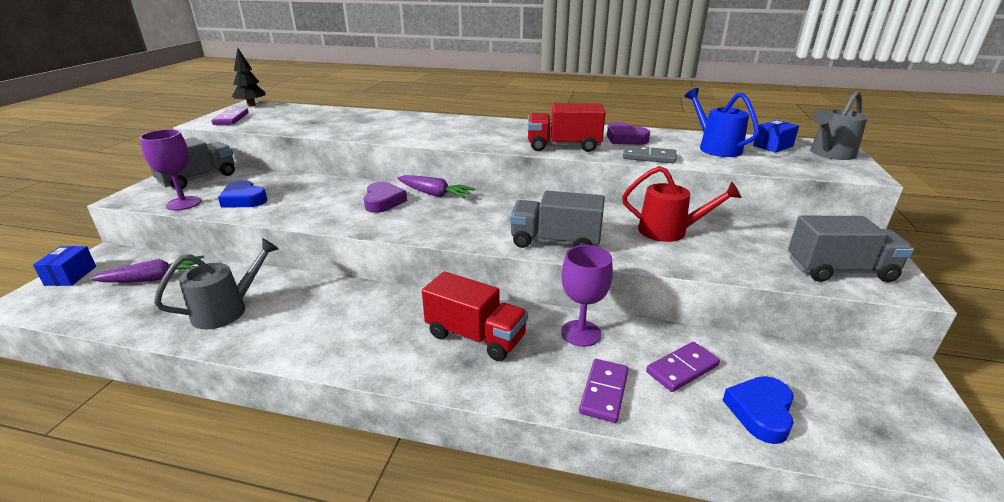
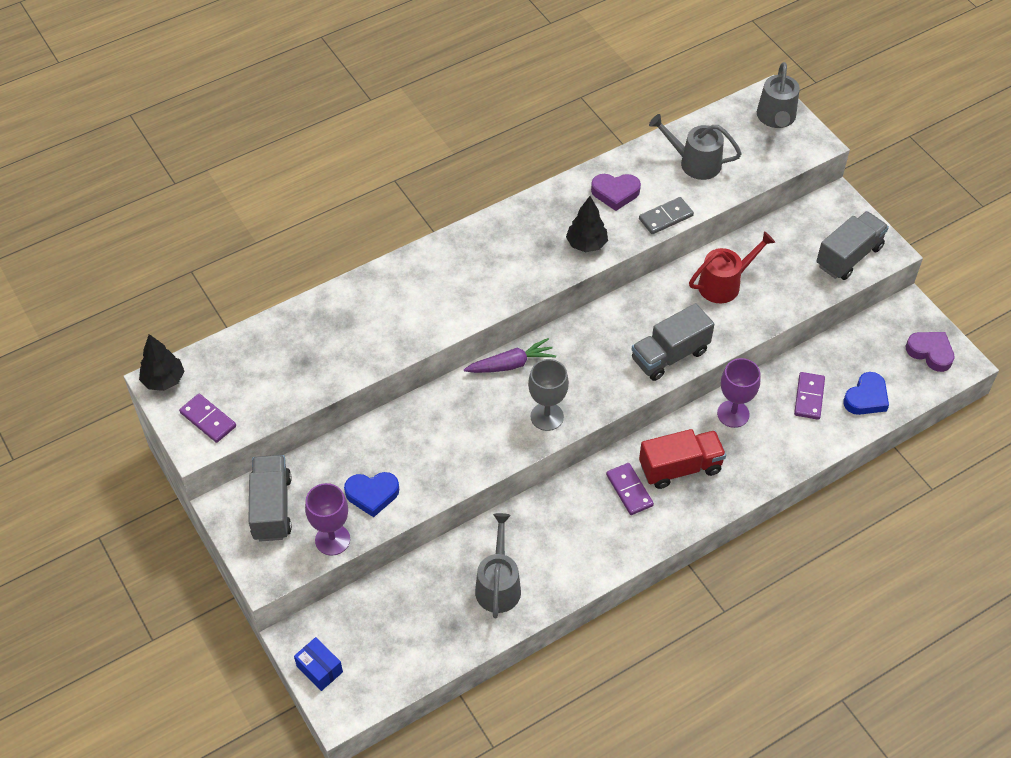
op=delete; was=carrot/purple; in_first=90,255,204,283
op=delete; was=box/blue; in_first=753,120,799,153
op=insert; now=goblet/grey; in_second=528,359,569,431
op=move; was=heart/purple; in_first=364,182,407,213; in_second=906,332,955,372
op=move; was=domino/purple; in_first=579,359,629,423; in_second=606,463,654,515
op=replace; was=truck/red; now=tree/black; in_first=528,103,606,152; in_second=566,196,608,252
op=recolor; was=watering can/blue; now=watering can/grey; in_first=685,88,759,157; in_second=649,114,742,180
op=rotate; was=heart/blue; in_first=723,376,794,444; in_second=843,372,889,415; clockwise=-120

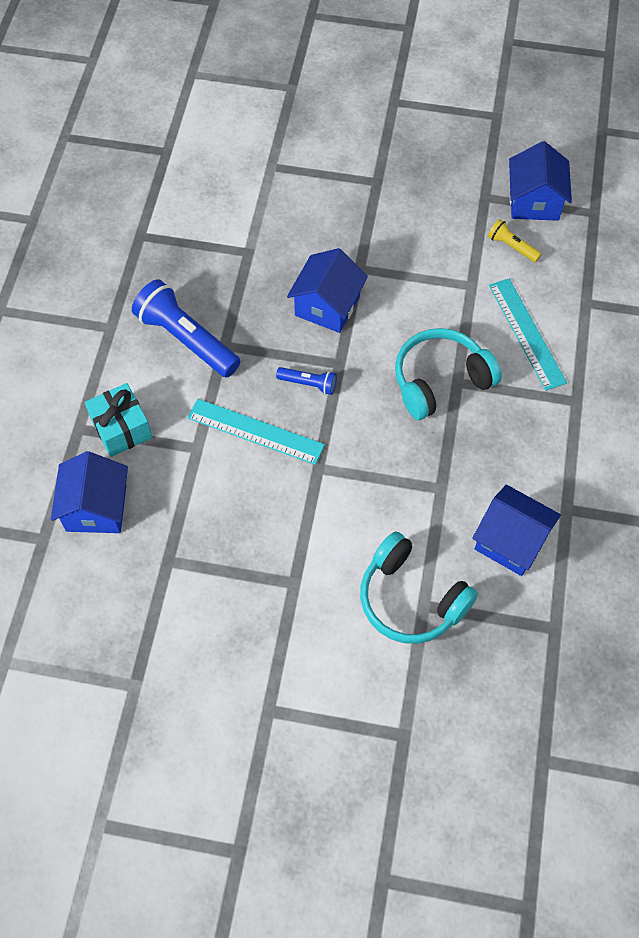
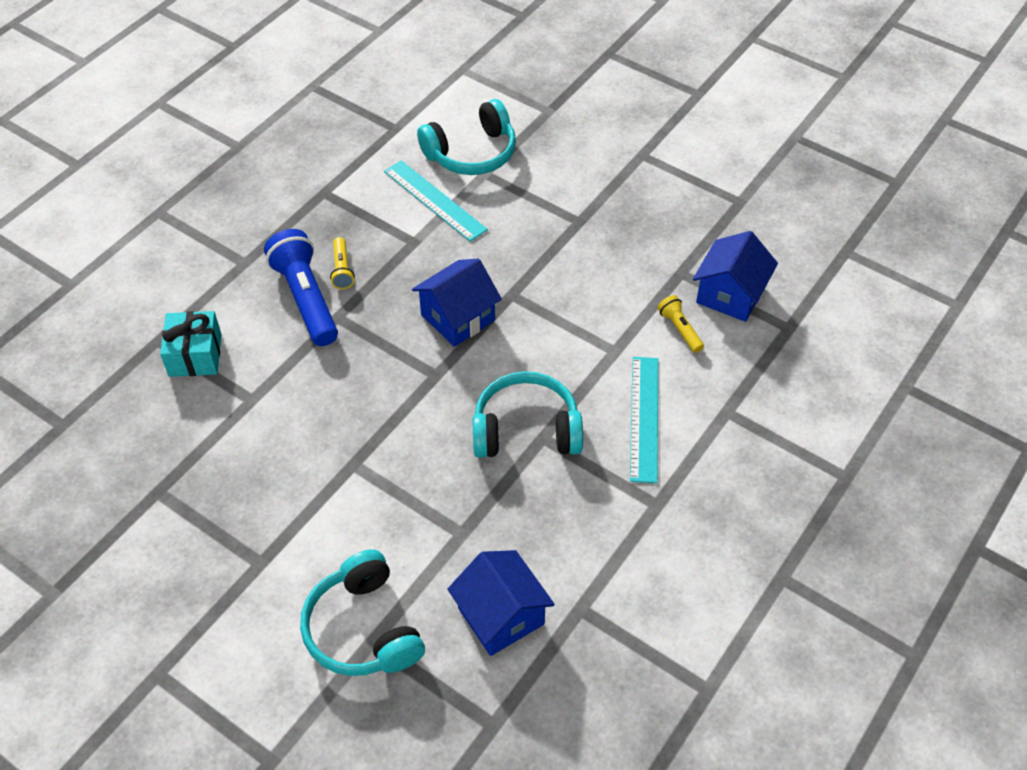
op=delete; was=house/blue; in_first=51,451,128,533
op=delete; was=flashlight/blue; in_first=276,367,337,395
op=insert; now=flashlight/yellow; in_second=330,237,355,289
op=insert; now=headphones/turquoise; in_second=417,99,516,175
op=move; was=ruler/turquoise; in_first=188,399,325,465; in_second=384,160,488,242

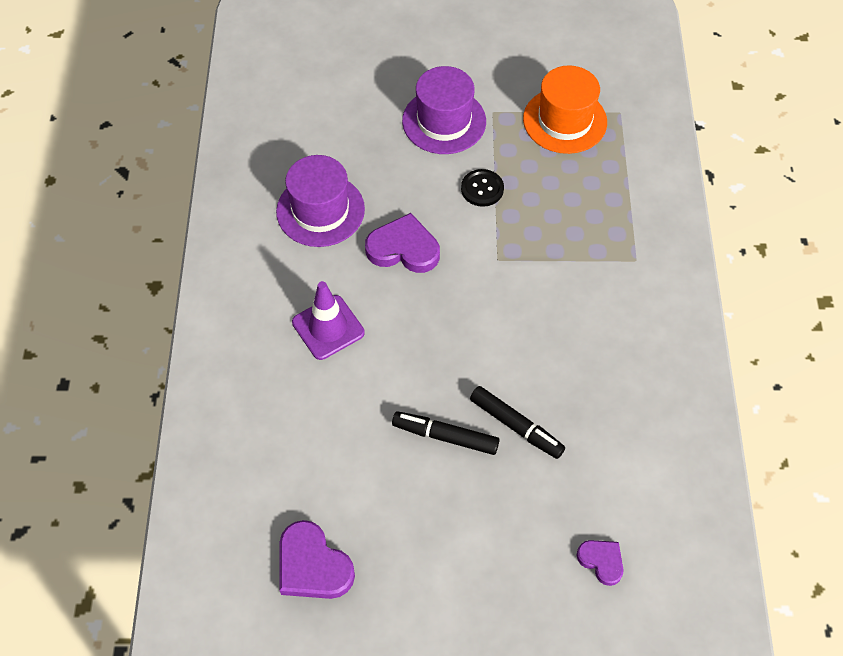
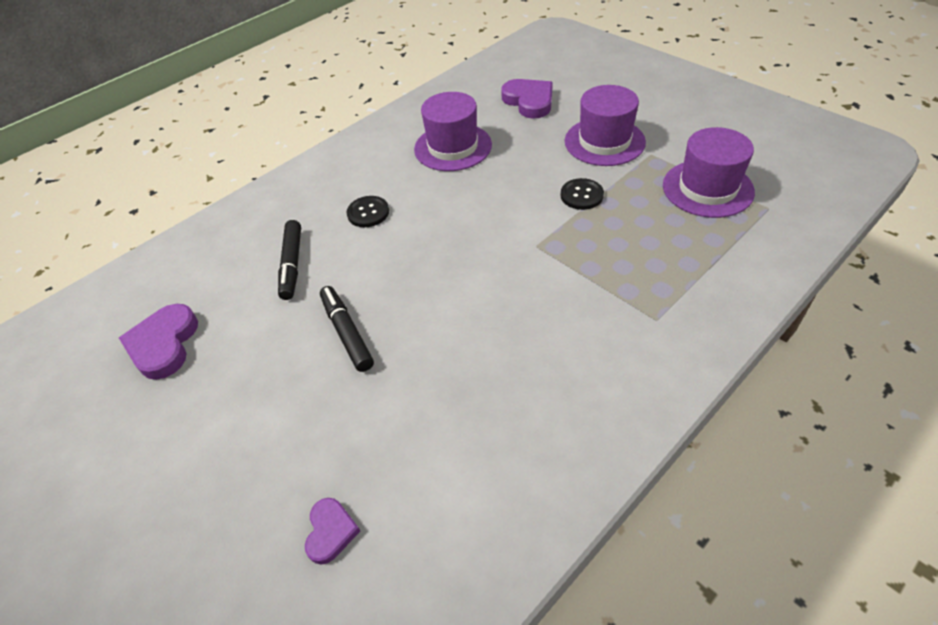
op=move; was=heart/purple; in_first=365,213,440,273; in_second=501,79,553,119
op=move; was=marker/black; in_first=470,386,565,459; in_second=278,220,301,300
op=replace; was=traffic cone/purple; now=button/black; in_first=292,281,365,360; in_second=347,196,389,227
op=recolor; was=hat/orange; now=hat/purple; in_first=523,65,607,154; in_second=663,127,755,218

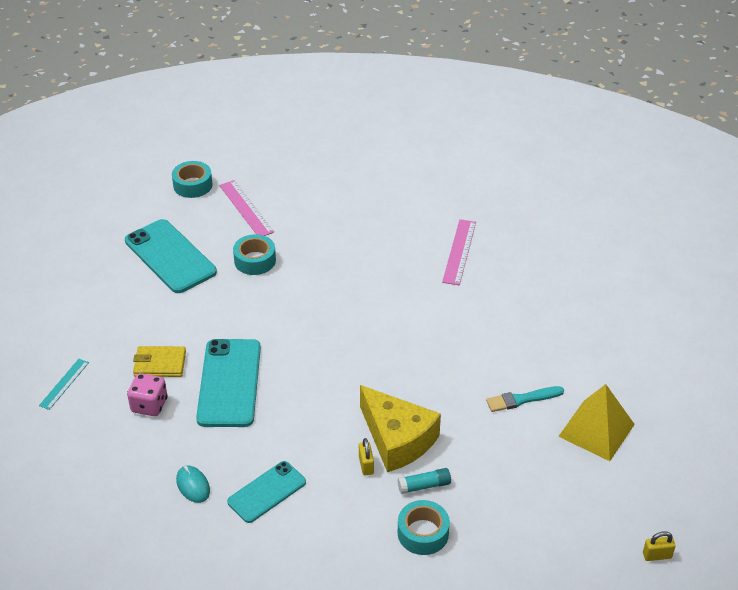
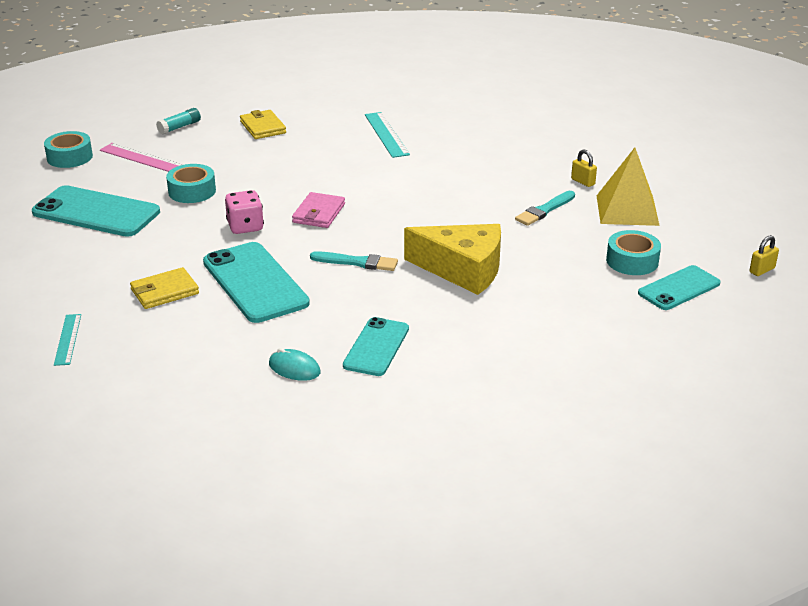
op=insert; now=wallet/yellow; in_second=240,110,286,139
op=insert; now=wallet/pink; in_second=292,192,345,228
op=insert; now=brush/turquoise; in_second=310,251,398,271
op=insert; now=phone/turquoise; in_second=638,265,721,310
op=move; was=dice/pink; in_first=127,373,168,416; in_second=225,190,264,234
op=move; was=padlock/yellow; in_first=359,438,374,475; in_second=571,149,597,187
op=move; was=glue stick/turquoise; in_first=397,468,451,494; in_second=156,108,201,134
op=move; was=tape/turquoise; in_first=398,500,450,555; in_second=606,230,661,275
op=recolor; was=ruler/pink; now=ruler/turquoise; in_first=442,219,476,285; in_second=365,112,410,158

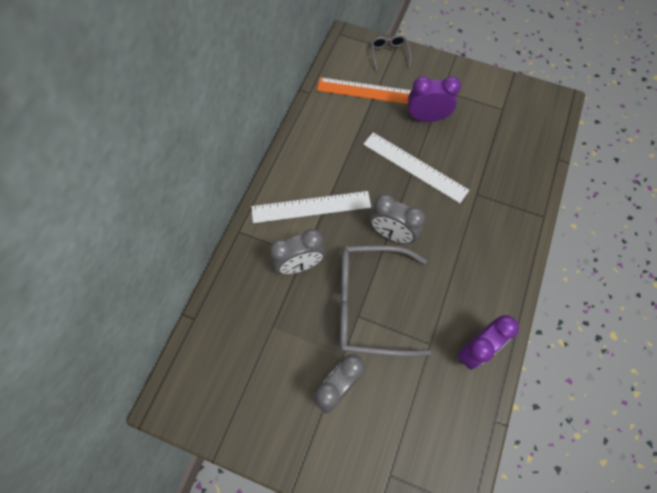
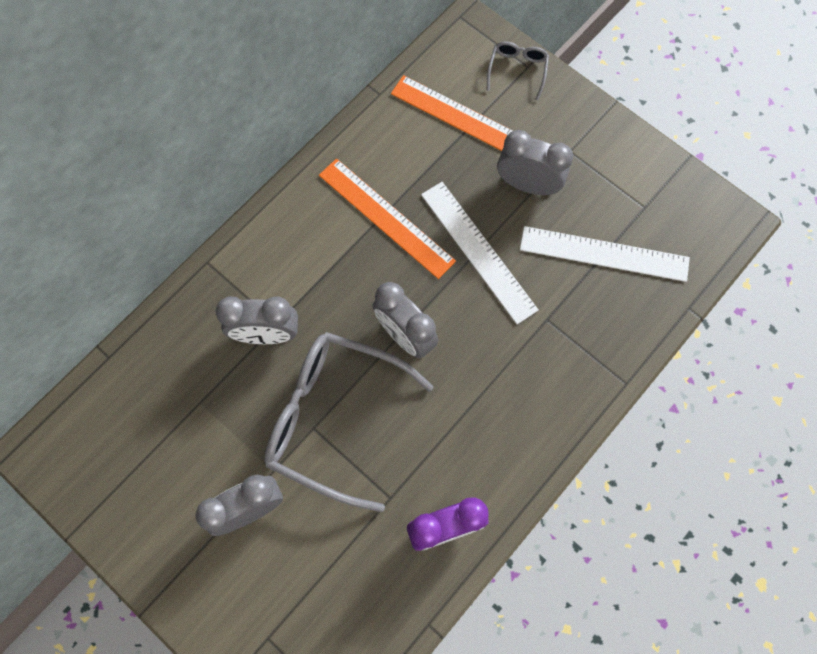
op=insert; now=ruler/orange; in_second=319,158,456,279
op=move; was=ruler/white; in_first=251,191,371,223; in_second=520,226,690,282
op=recolor; was=clock/purple; now=clock/grey; in_first=408,76,461,122; in_second=497,130,573,195

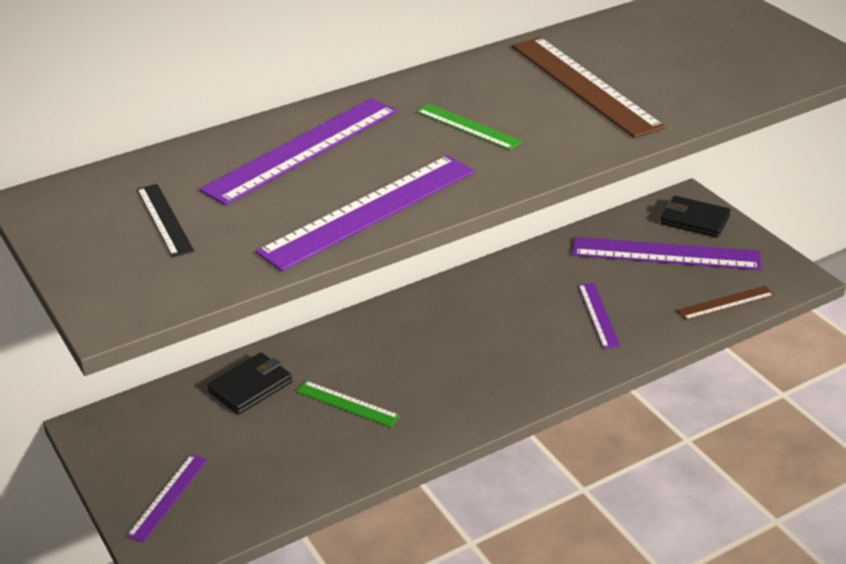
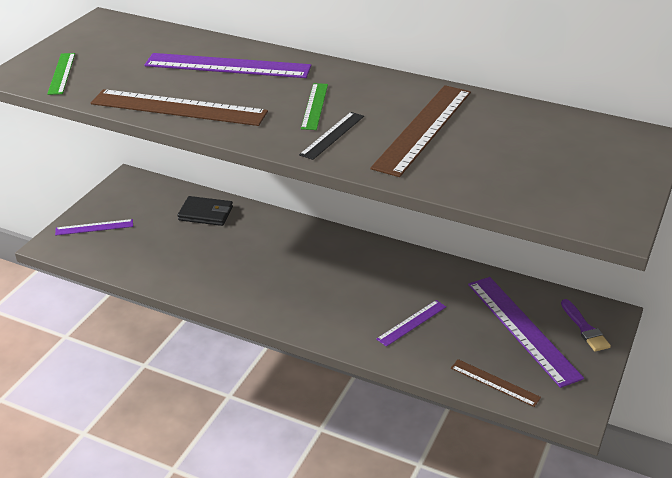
op=move; was=ruler/black; in_first=137,184,194,257; in_second=299,112,364,160
op=move; was=ruler/green; in_first=296,381,400,427; in_second=47,53,75,95
op=replace; was=wallet/black; now=brush/purple; in_first=660,196,731,238; in_second=561,299,611,352
op=recolor; was=ruler/purple; now=ruler/brown; in_first=256,155,475,271; in_second=91,89,268,126

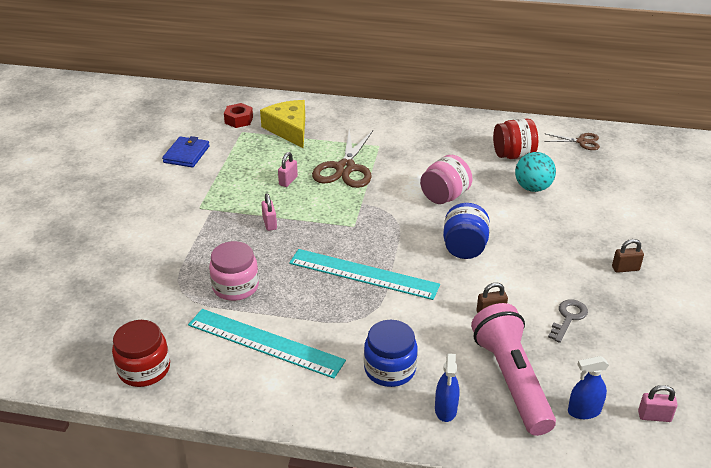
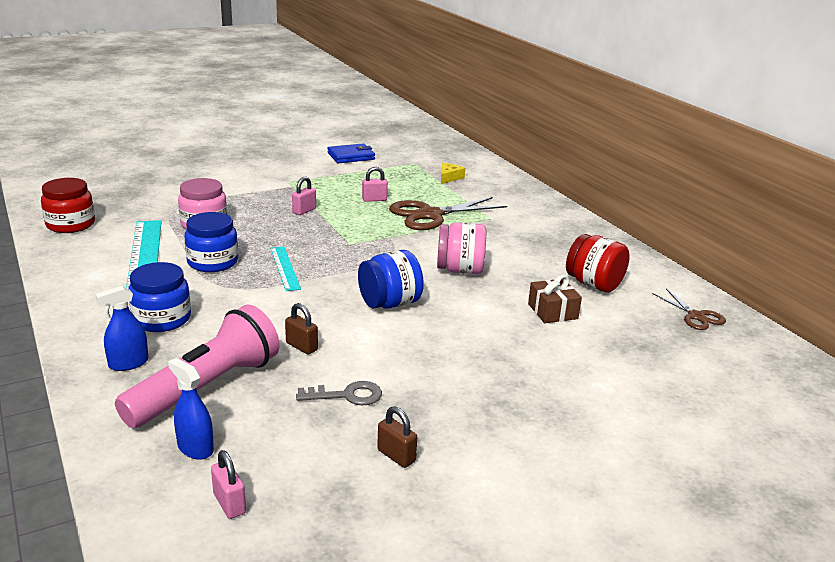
op=delete; was=nut/red; in_first=224,103,253,128
op=insert; now=jar/blue; in_second=184,212,238,272
op=move; was=padlock/brown; in_first=612,239,644,273; in_second=377,406,417,468
op=replace; was=ball/turquoise; now=gift/brown; in_first=515,152,556,192; in_second=528,275,582,323
op=resize; was=cheese/yellow; in_first=260,100,305,148; in_second=441,163,465,184; ratio=0.5
op=resize; was=ruler/turquoise; in_first=289,249,440,300; in_second=270,246,301,291; ratio=0.56

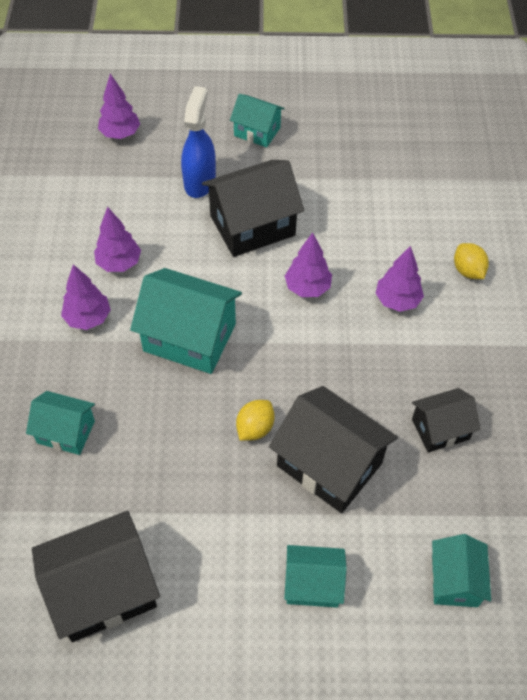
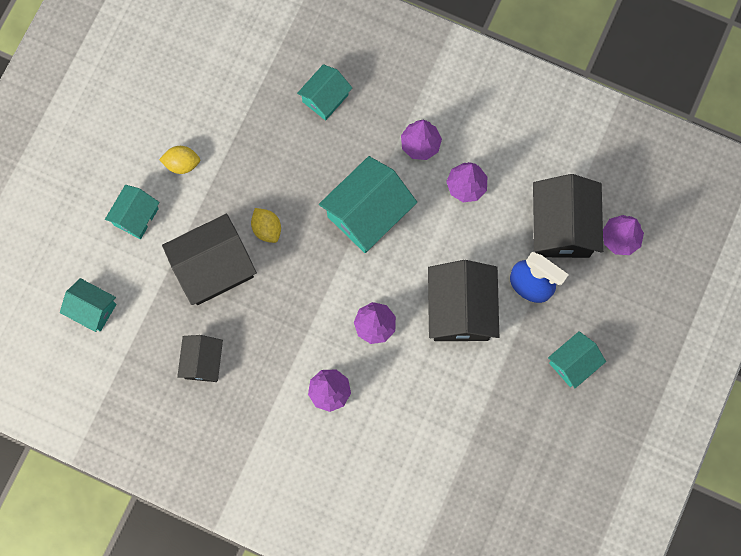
op=move; was=house/black; in_first=32,511,160,642; in_second=533,174,603,258
op=move; was=lemon/yellow; in_first=454,243,489,279; in_second=159,146,200,174

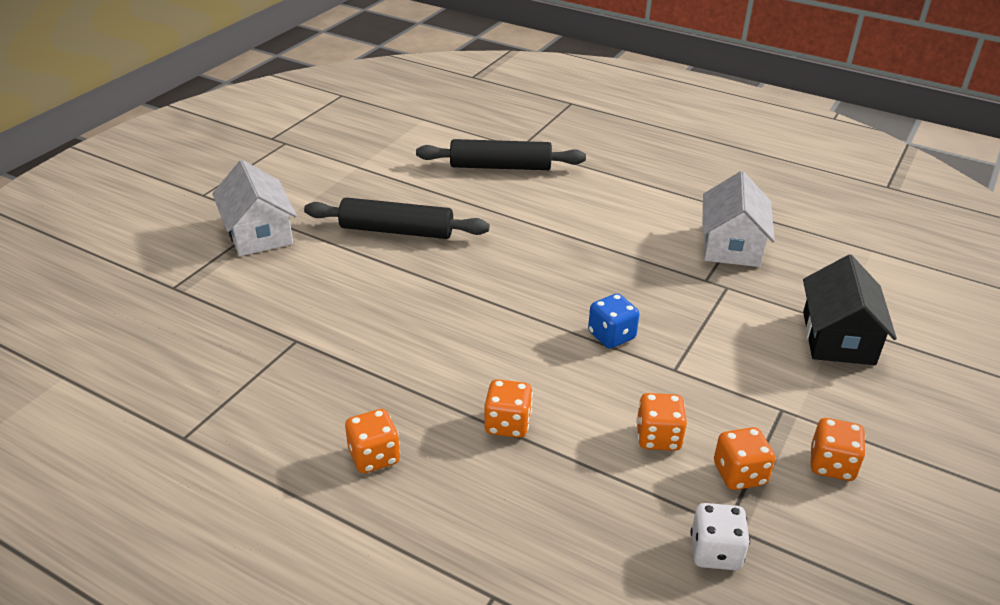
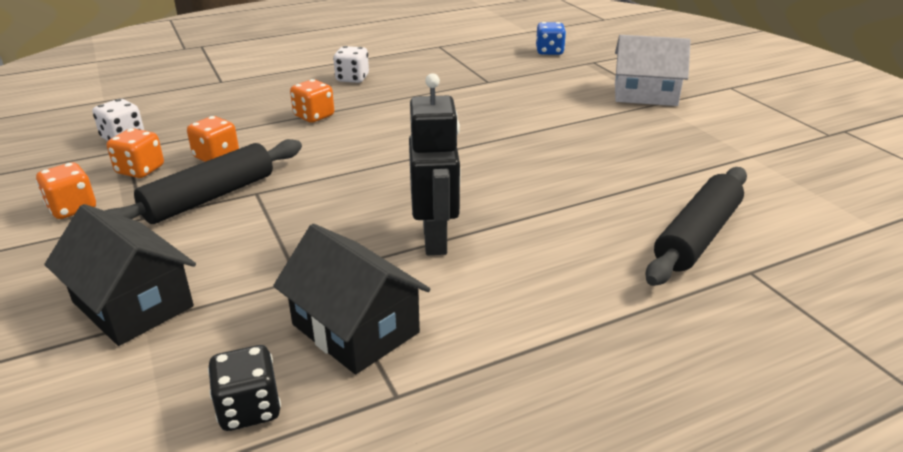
op=insert; now=dice/black; in_second=208,345,281,431
op=insert; now=robot/black; in_second=409,73,460,255
op=move; was=rolling pin/black; in_first=304,197,490,239; in_second=105,139,302,224
op=move; was=dice/blue; in_first=588,294,639,348; in_second=536,22,566,55
op=recolor; was=dice/orange; now=dice/white; in_first=345,409,400,473; in_second=333,46,369,83
op=recolor; was=house/white; now=house/black; in_first=702,171,775,267; in_second=273,224,430,374

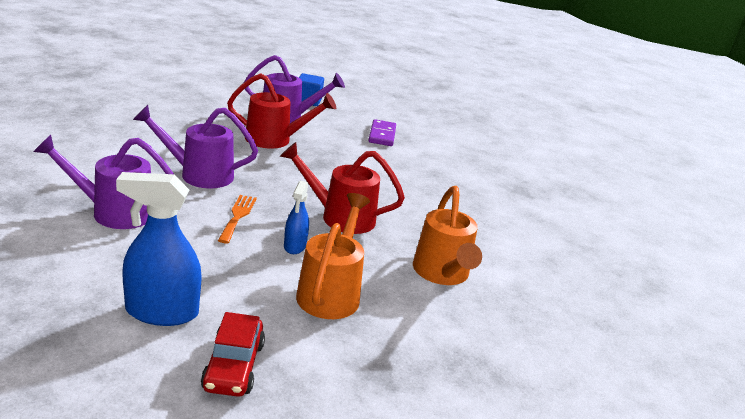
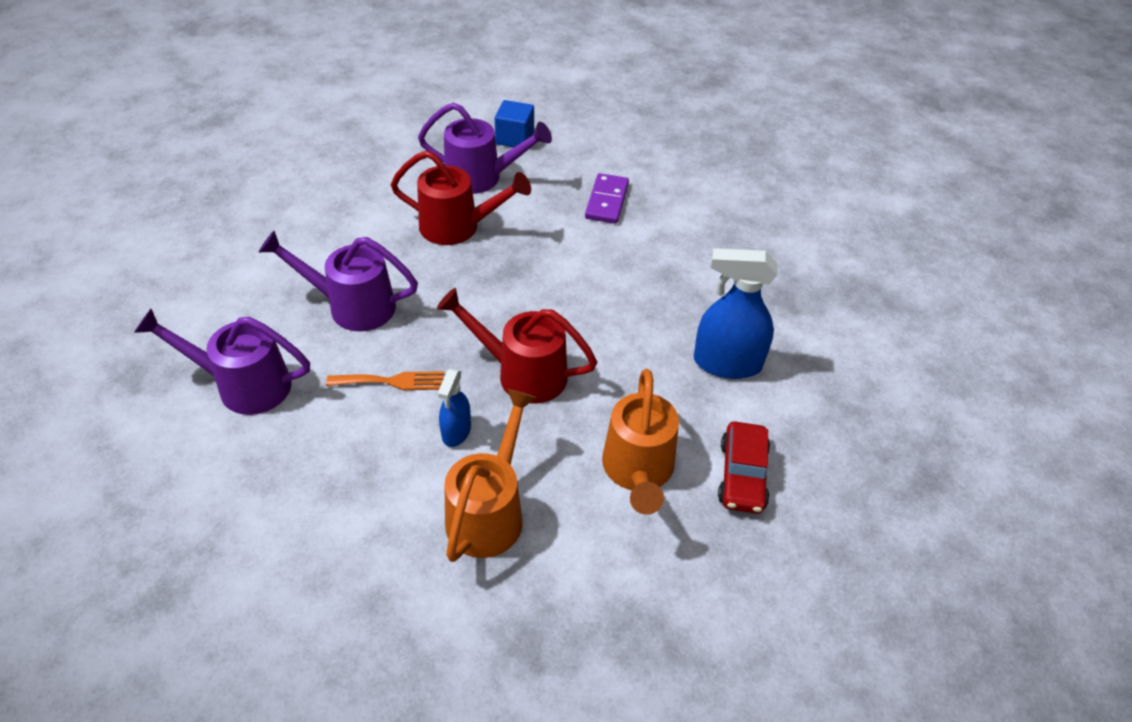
op=move; was=spray bottle/blue; in_first=116,172,202,326; in_second=694,248,777,379
op=move; was=car/red; in_first=201,312,265,397; in_second=718,422,770,514
op=rotate; was=fork/orange; in_first=218,195,257,243; in_second=326,371,444,390; clockwise=75

